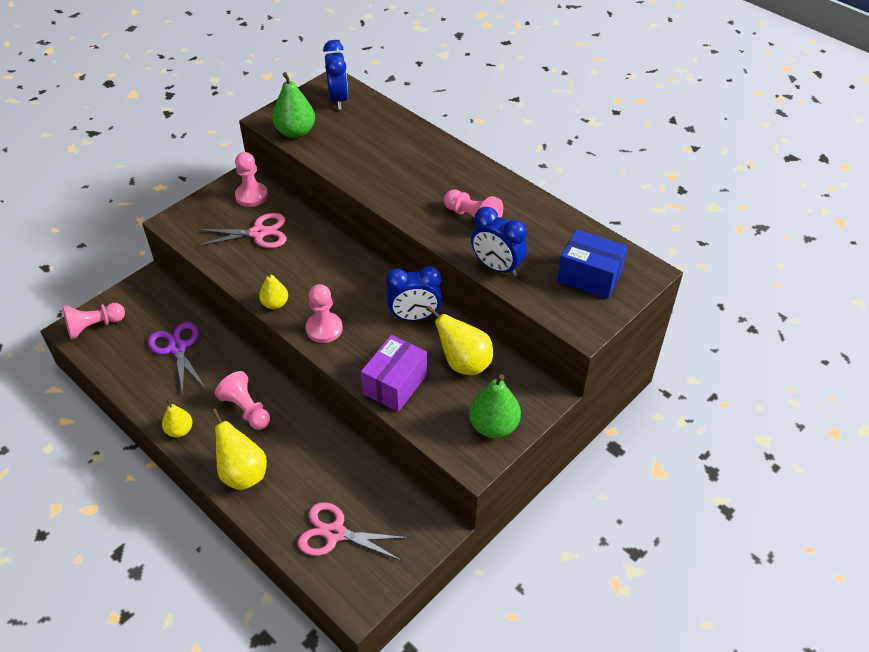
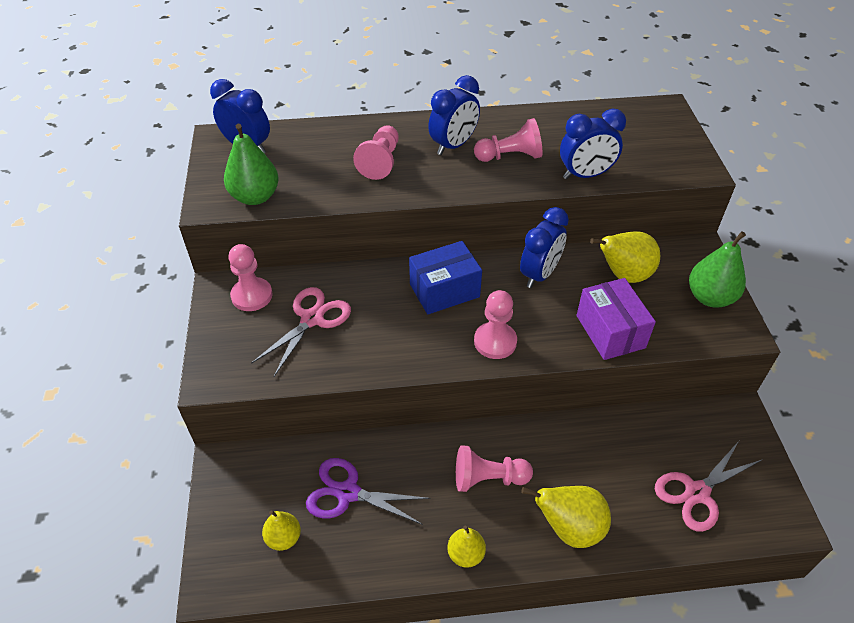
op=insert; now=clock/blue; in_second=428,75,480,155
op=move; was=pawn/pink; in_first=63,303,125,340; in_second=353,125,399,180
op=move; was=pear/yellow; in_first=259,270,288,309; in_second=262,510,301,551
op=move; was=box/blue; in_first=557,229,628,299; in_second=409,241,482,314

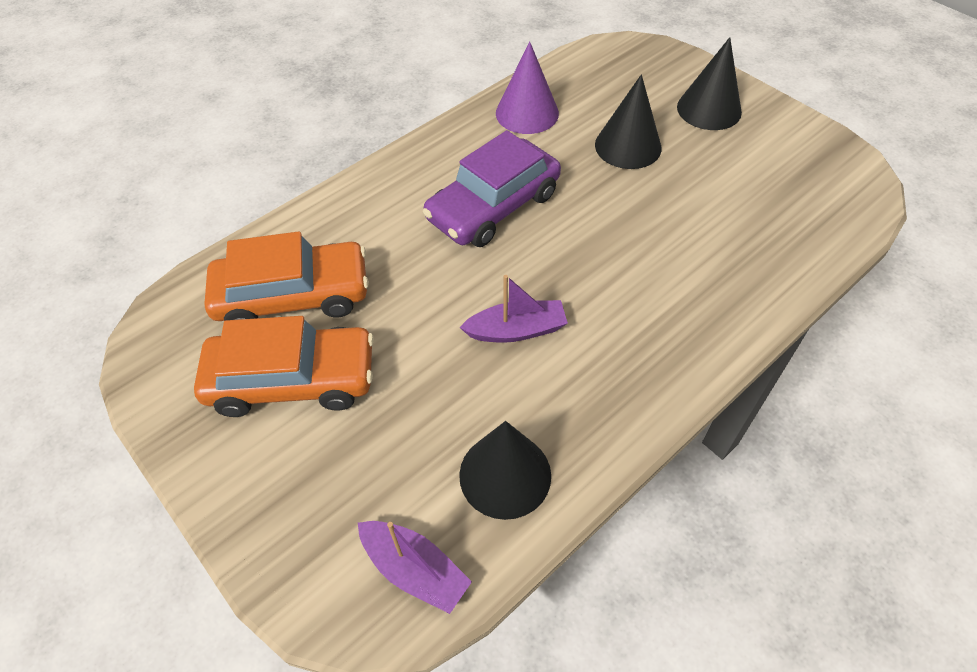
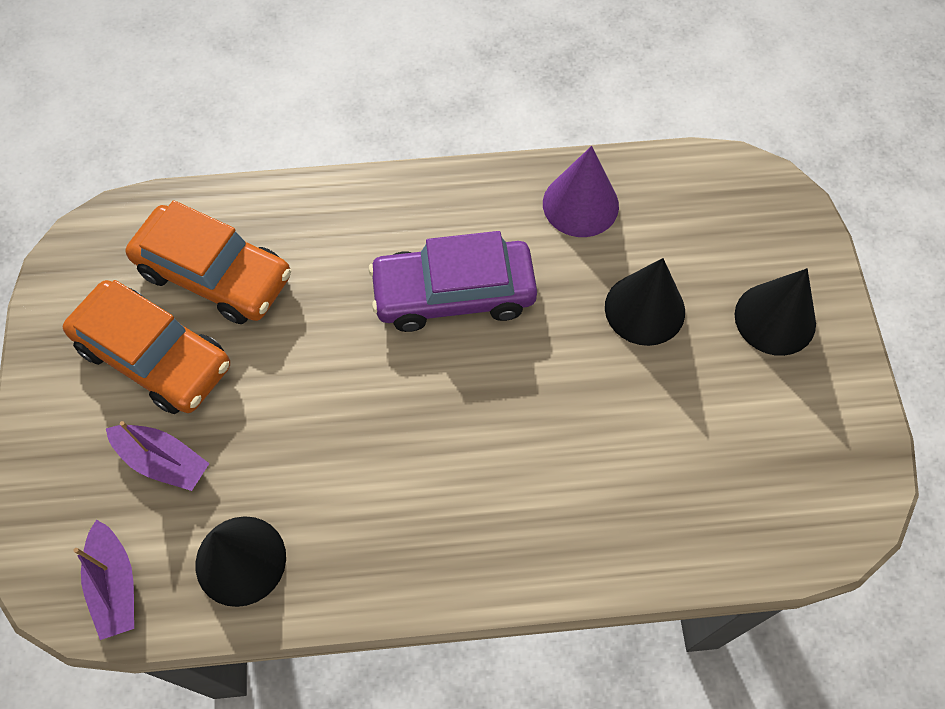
op=move; was=boat/purple; in_first=459,275,568,343; in_second=106,421,210,491

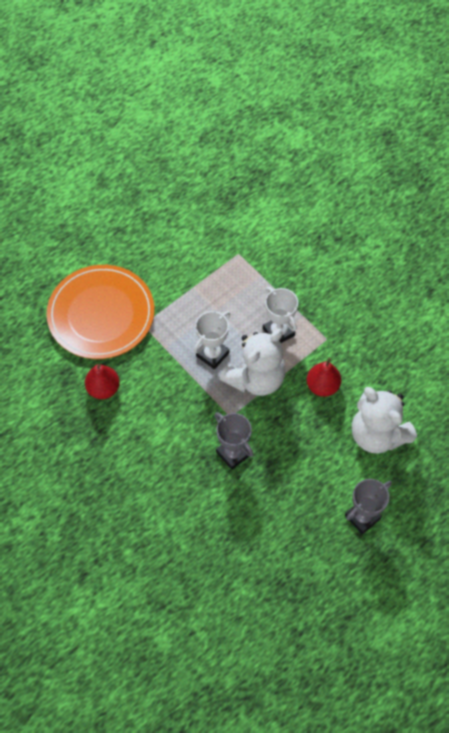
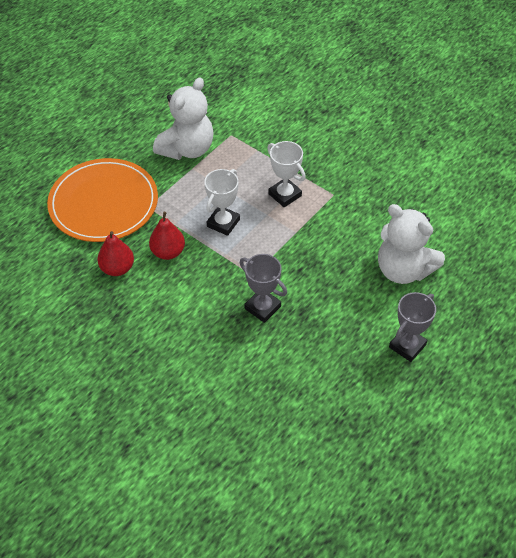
op=move; was=teddy bear/white; in_first=220,329,286,396; in_second=153,77,214,160
op=move; was=pear/red; in_first=307,358,341,397; in_second=149,212,185,260

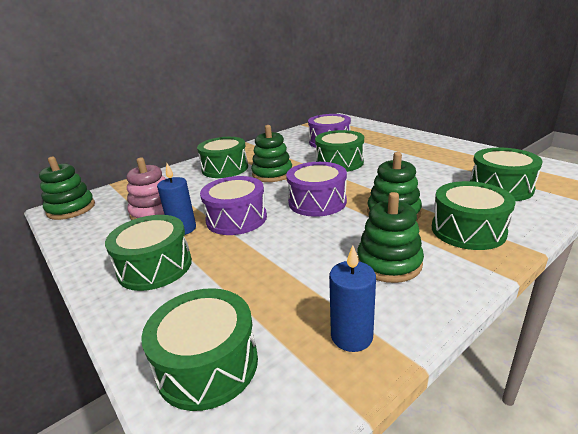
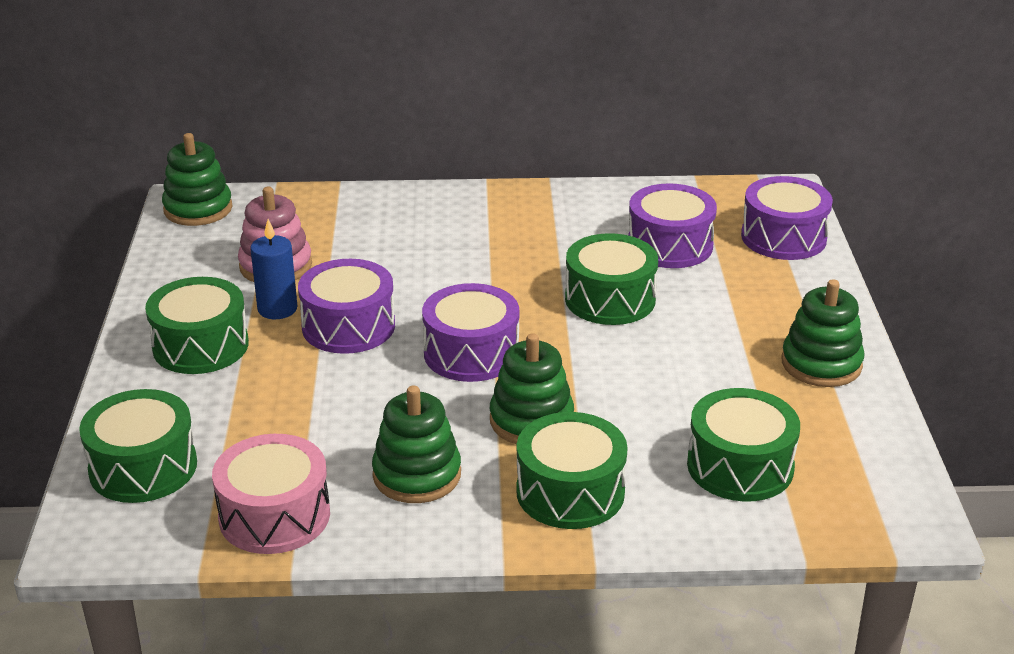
op=delete; was=drum/green; in_first=197,137,248,178
op=insert; now=drum/purple; in_second=741,176,833,260
op=move; was=stacking toy/green; in_first=251,125,292,182; in_second=782,279,865,387
op=replace; was=candle/blue; now=drum/pink; in_first=329,245,376,352; in_second=212,434,330,554

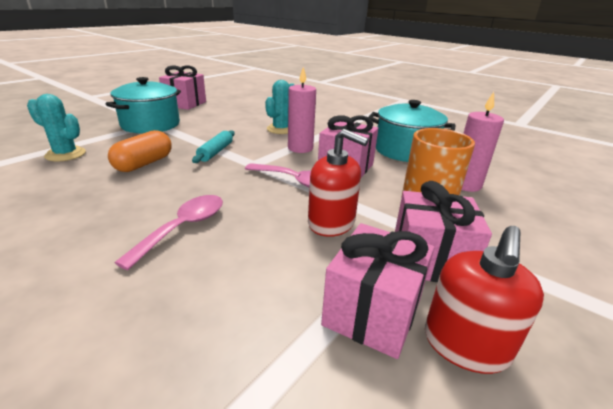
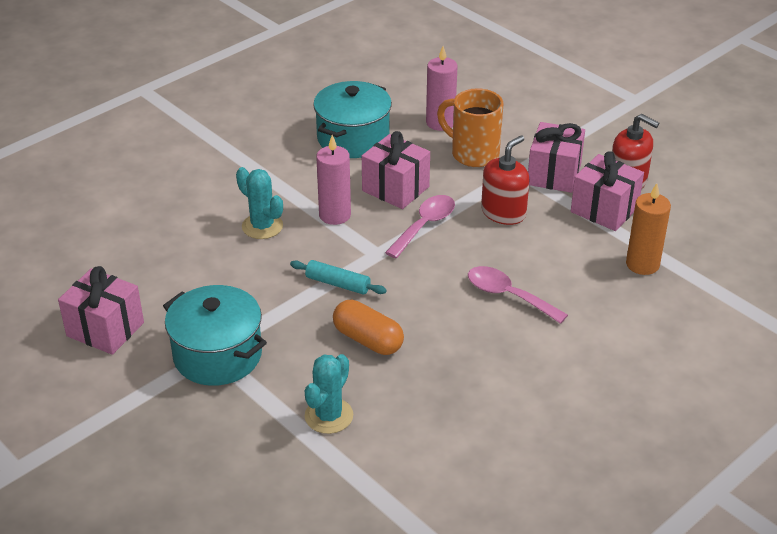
op=insert; now=candle/orange; in_second=626,183,671,275

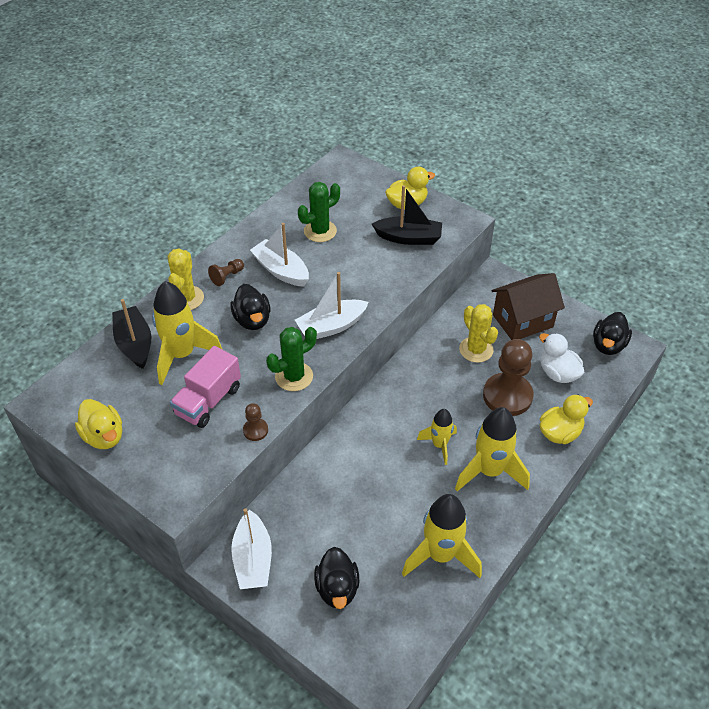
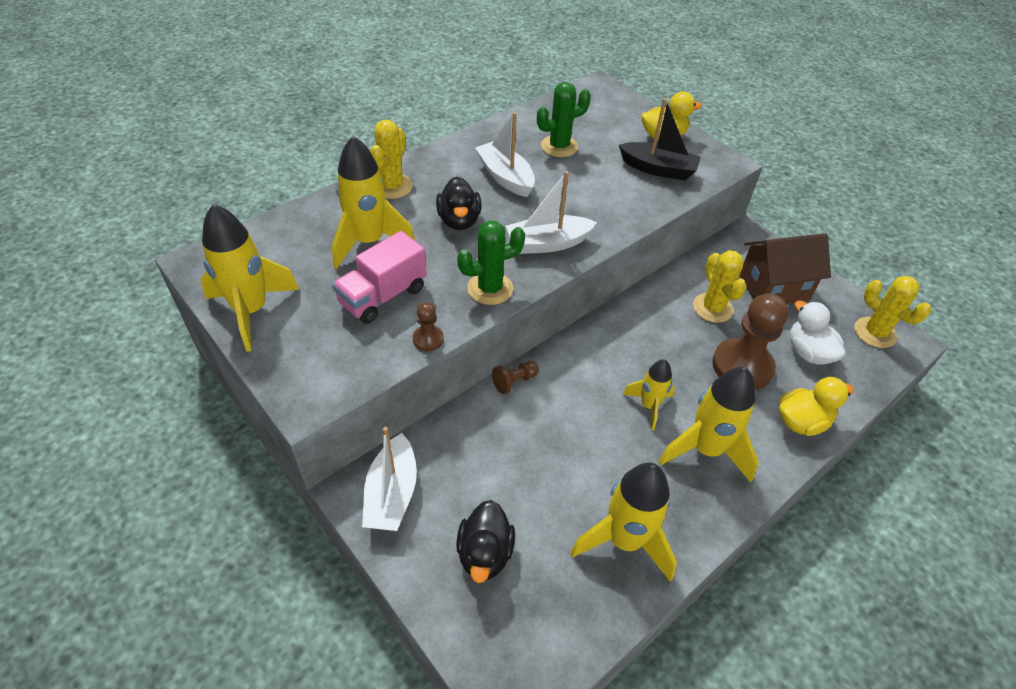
op=delete; was=boat/black; in_first=112,299,151,369
op=move; was=pawn/brown; in_first=208,259,244,286; in_second=492,361,539,394
op=replace; was=duck/yellow; now=rocket/yellow; in_first=75,399,122,449; in_second=200,204,300,352
op=replace; was=duck/black; now=cactus/yellow; in_first=593,312,632,355; in_second=855,276,931,348

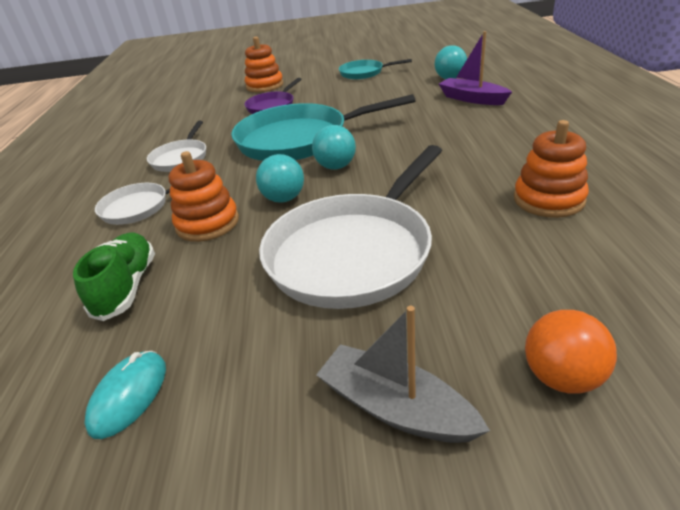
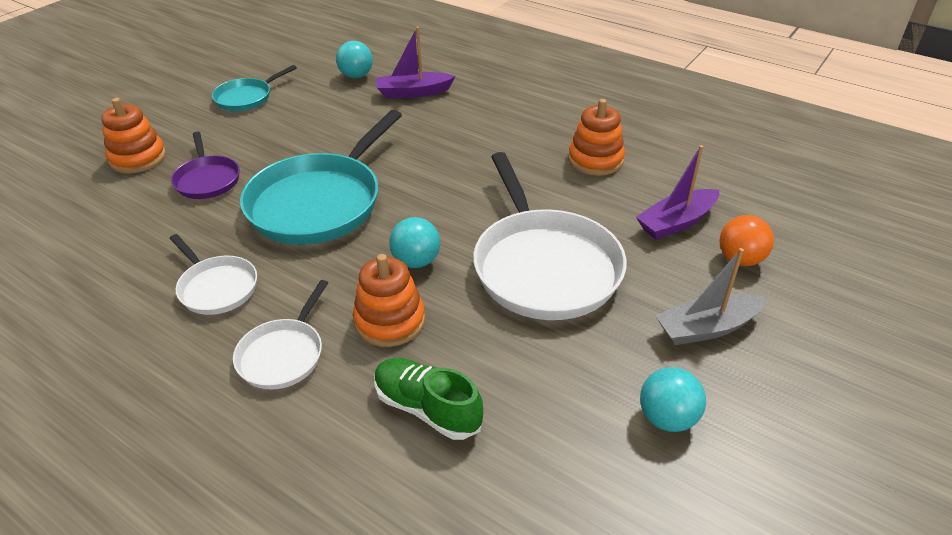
op=delete; was=mouse/turquoise; in_first=85,351,166,439
op=insert; now=boat/purple; in_second=636,145,719,240
op=move; was=ball/turquoise; in_first=312,125,356,169; in_second=640,367,706,432

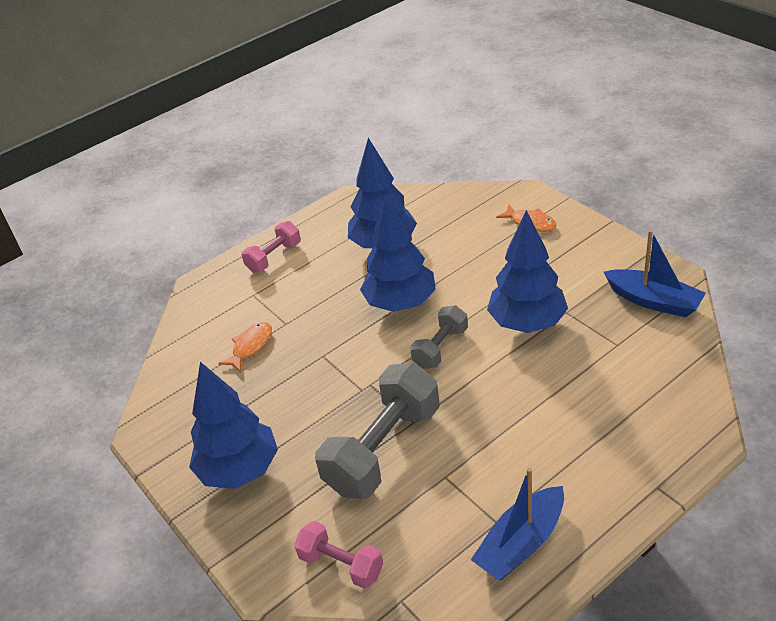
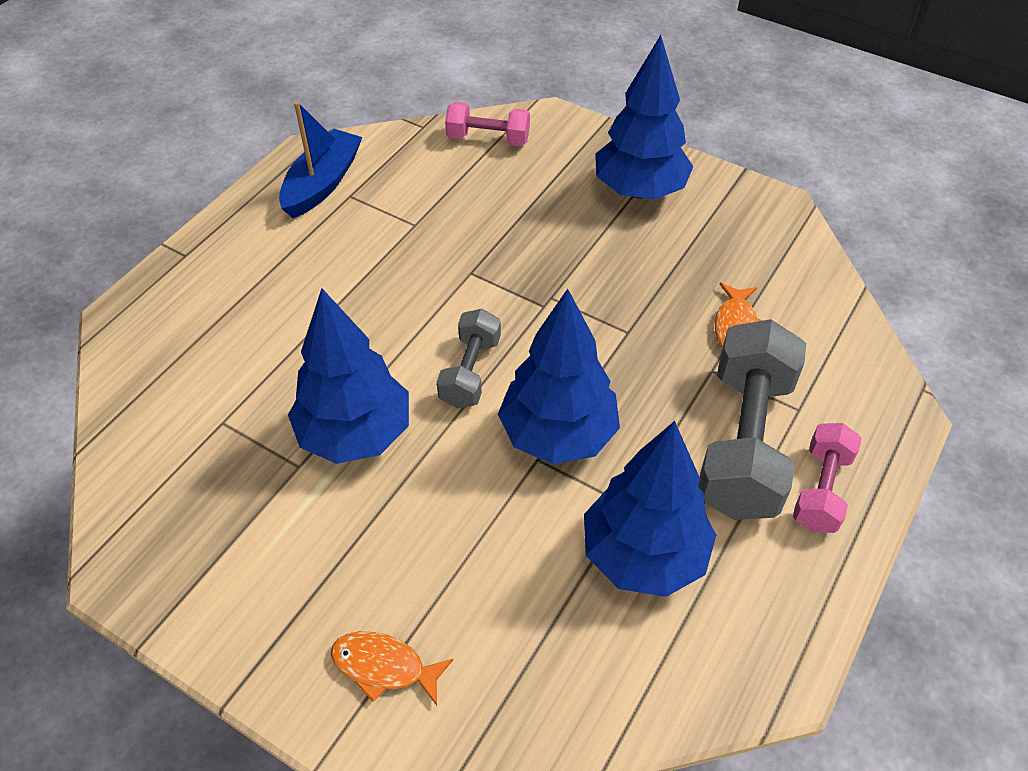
op=delete; was=boat/blue; in_first=604,230,706,317
op=move; was=dumbbell/grey; in_first=315,363,440,499; in_second=698,319,806,520

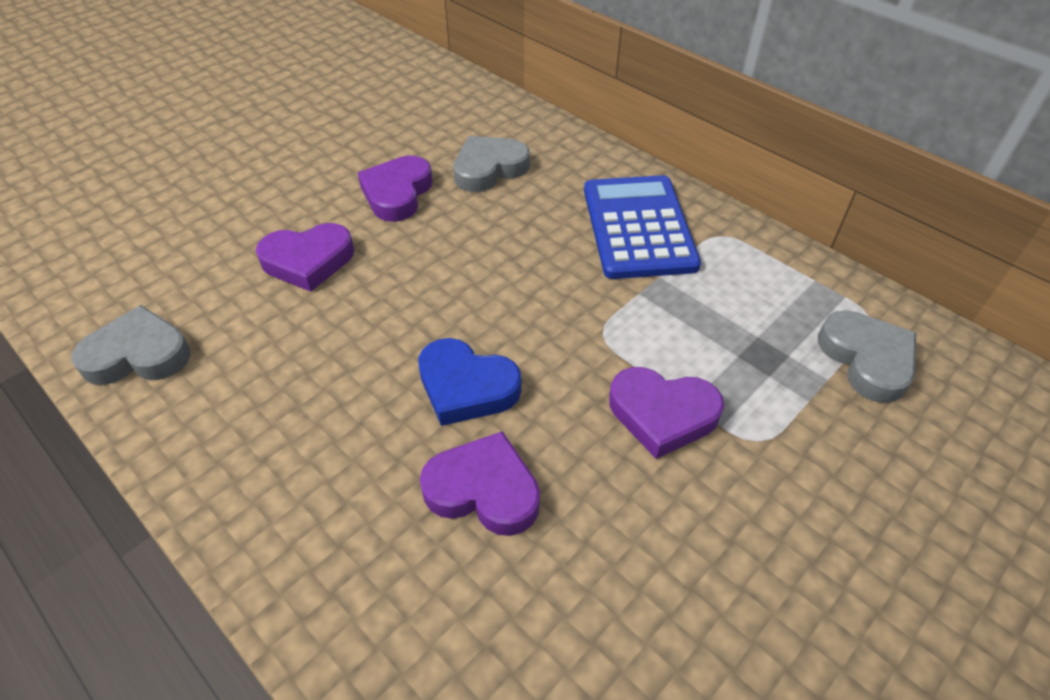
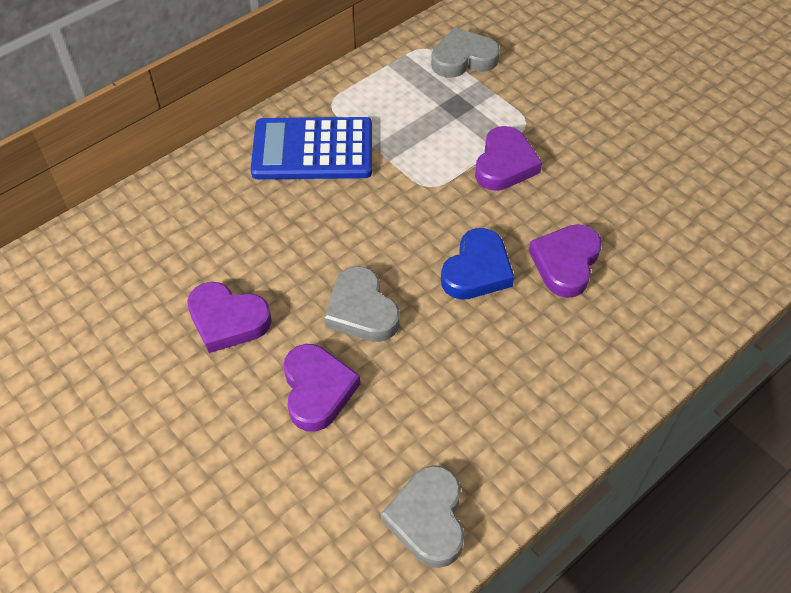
op=move; was=heart/grey; in_first=453,136,530,192; in_second=325,266,400,342

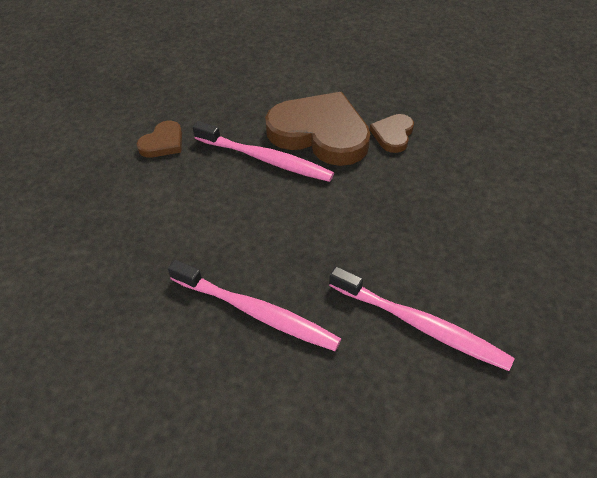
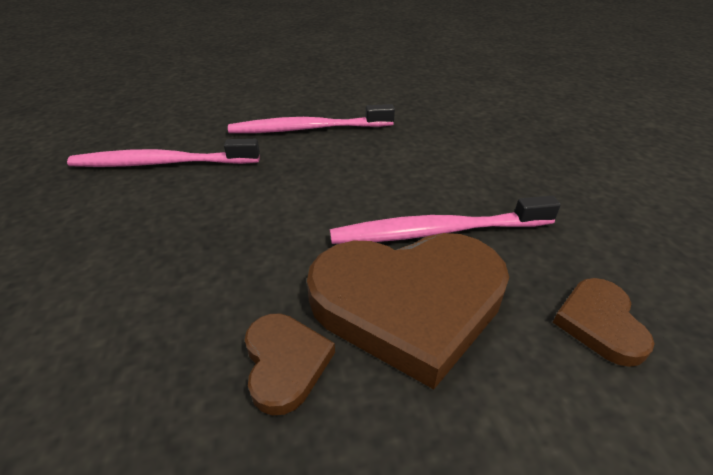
op=move; was=heart/brown; in_first=137,121,182,158; in_second=553,278,655,367

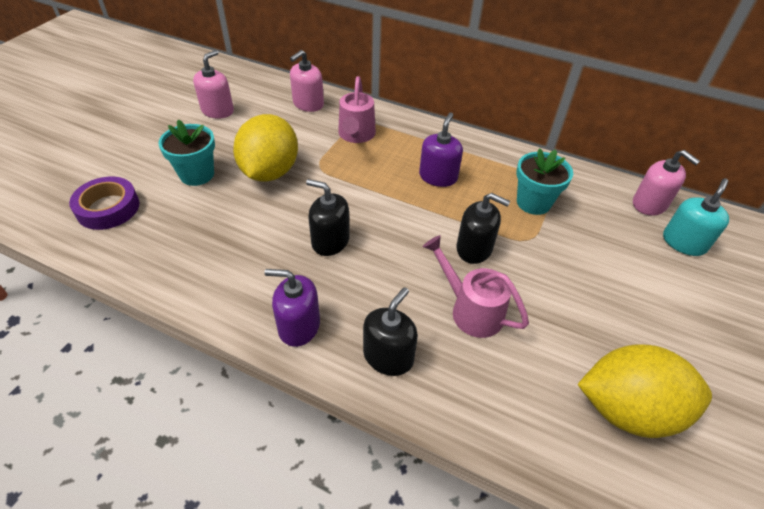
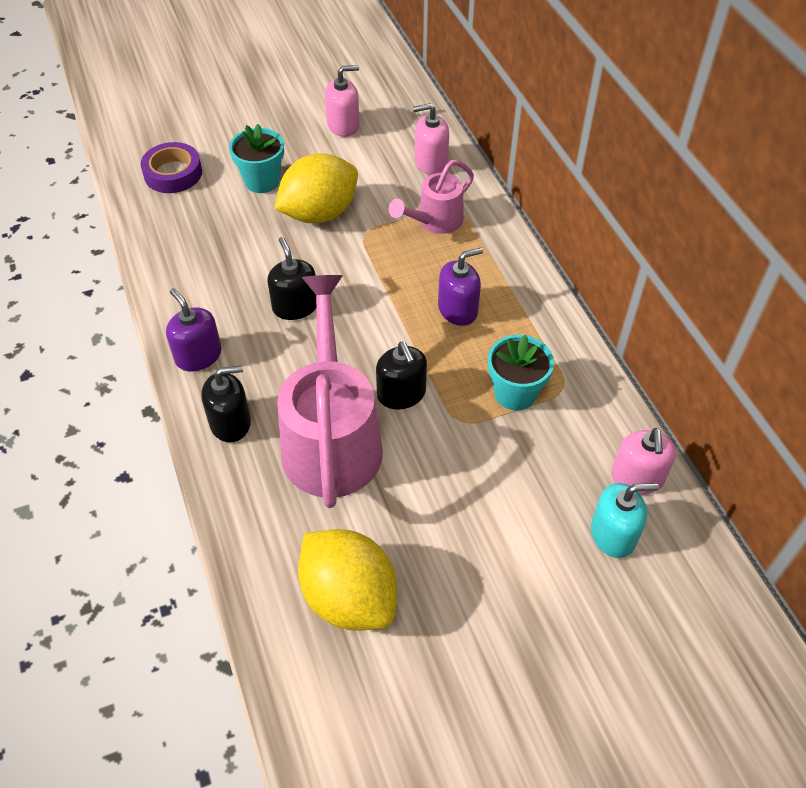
op=resize; was=watering can/pink; in_first=422,235,529,338; in_second=277,275,383,508; ratio=1.85

